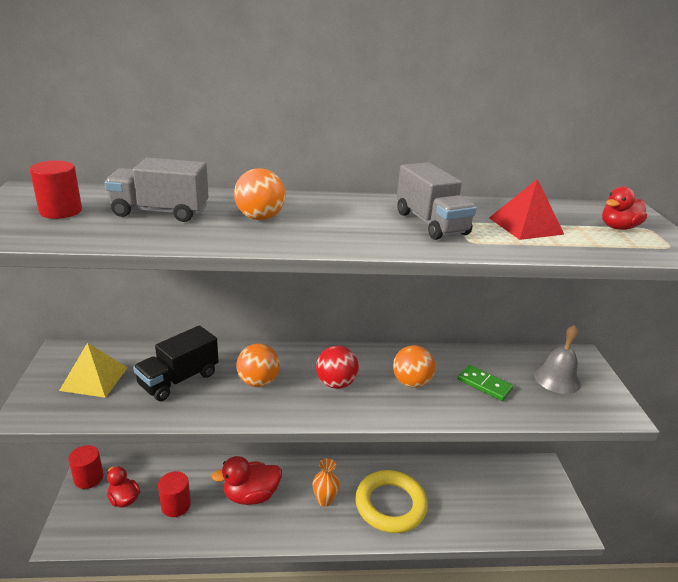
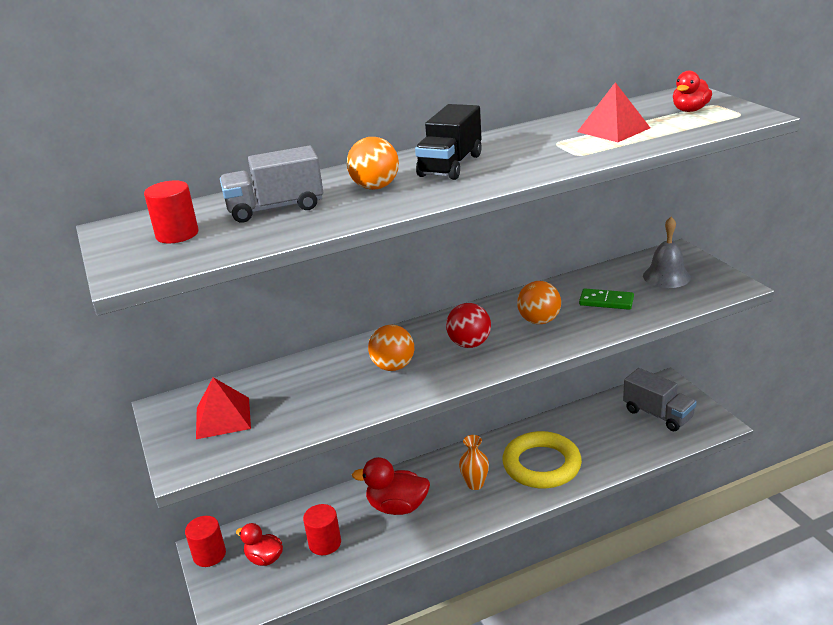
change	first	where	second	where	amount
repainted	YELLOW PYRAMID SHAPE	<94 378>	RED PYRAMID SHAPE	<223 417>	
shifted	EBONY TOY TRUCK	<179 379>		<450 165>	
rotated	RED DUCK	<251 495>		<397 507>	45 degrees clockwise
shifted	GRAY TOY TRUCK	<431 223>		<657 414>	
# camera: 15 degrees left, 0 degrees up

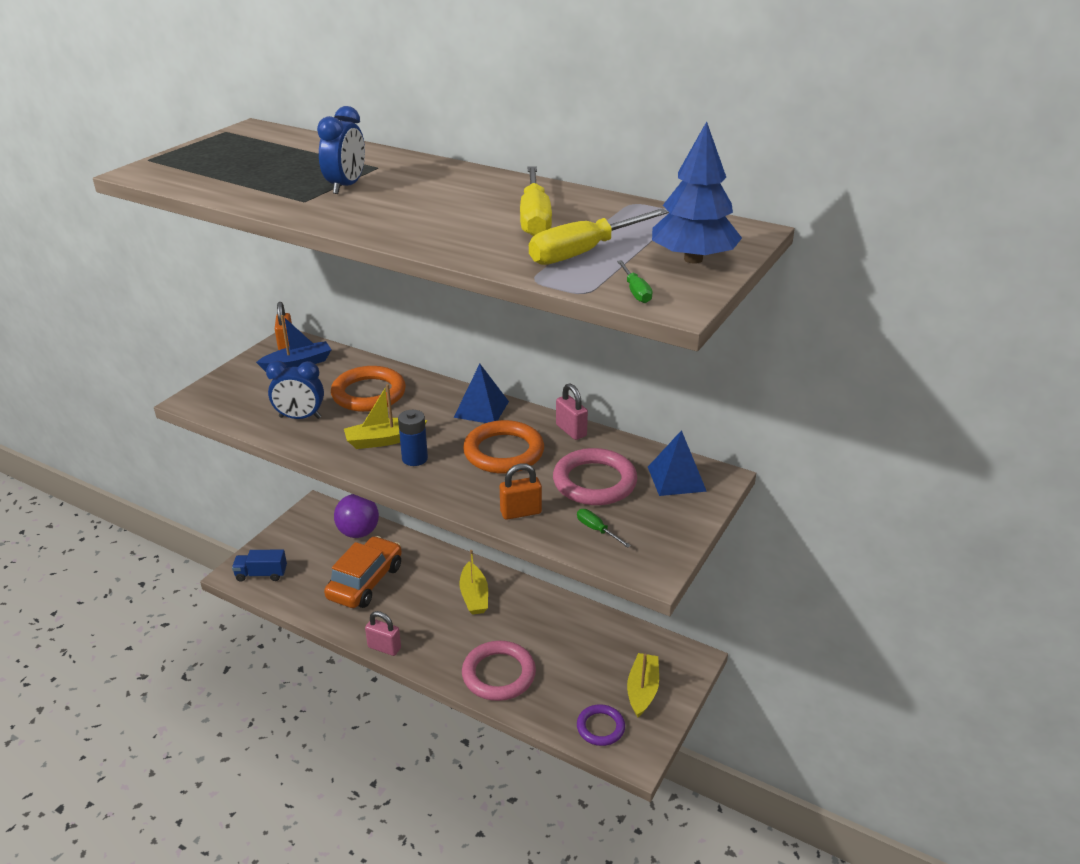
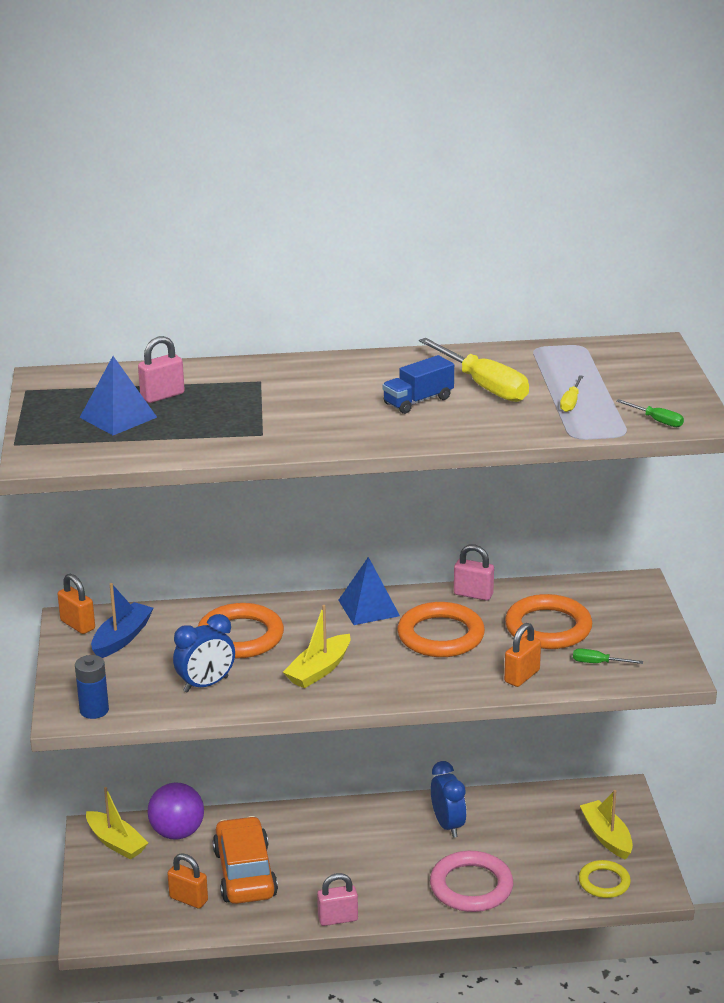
change	first	where	second	where	amount
shifted	ROYAL BLUE TOY TRUCK	<261 574>		<418 401>	
shifted	ROYAL BLUE BEDSIDE CLOCK	<346 186>		<448 825>	
shifted	ROYAL BLUE AA BATTERY	<415 458>		<94 710>	
shifted	YELLOW BOAT	<474 596>		<116 842>	
scaled	YELLOW SCREWDRIVER	<585 252>		<571 402>	x0.47
repainted	ROSE-PINK HOOP	<594 482>	ORANGE HOOP	<548 627>	
repainted	ROYAL PURPLE HOOP	<600 727>	YELLOW HOOP	<604 882>	
shifted	ROYAL BLUE PYRAMID SHAPE	<676 478>		<118 417>	
gone	ROYAL BLUE FIR TREE	<693 259>			
new			ROSE-PINK SMALL LOCK	<162 396>	
new			ORANGE SMALL LOCK	<188 899>	
# camera: 35 degrees left, 5 degrees down

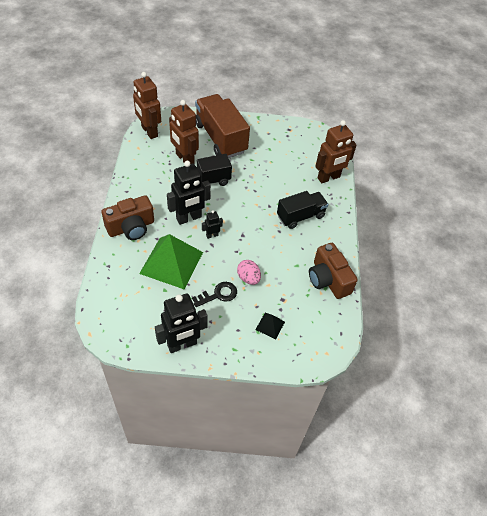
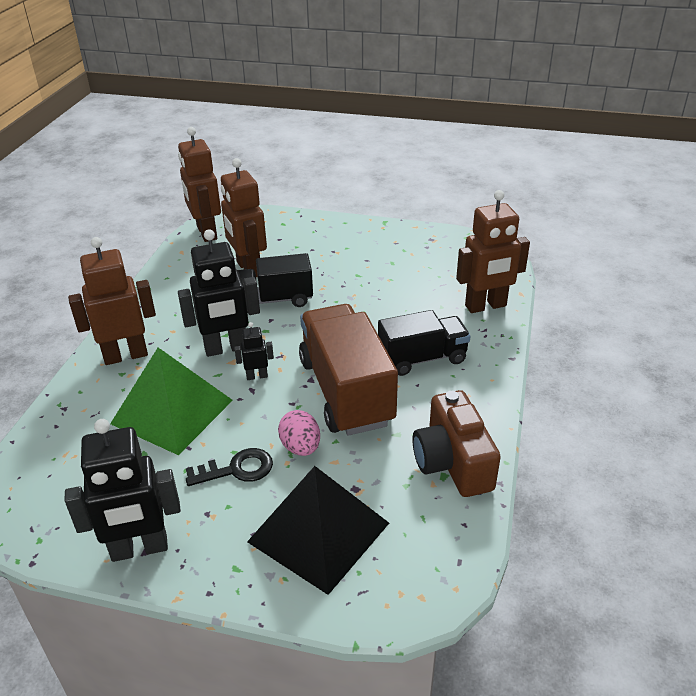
change	first	where	second	where	amount
swapped	DARK BROWN COMPACT CAMERA	<131 227>	DARK BROWN TOY ROBOT	<125 355>	
shifted	DARK BROWN TOY TRUCK	<220 138>		<346 391>	
scaled	EBONY PYRAMID SHAPE	<270 325>		<318 532>	x2.28
# camera: 15 degrees right, 15 degrees down

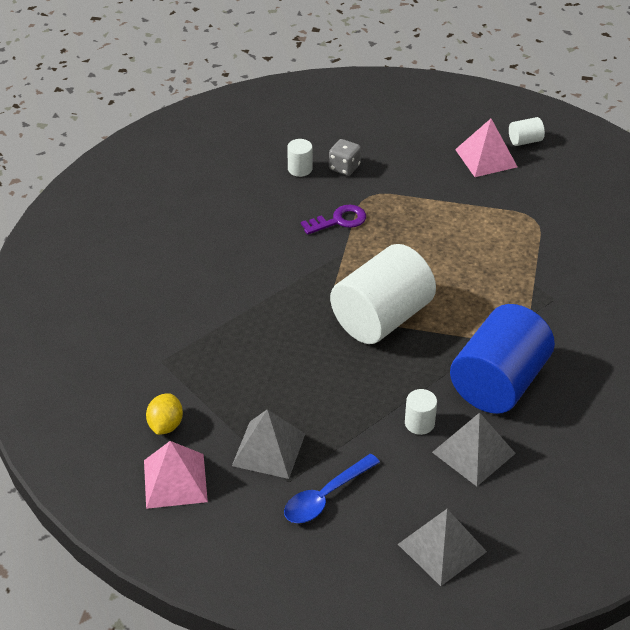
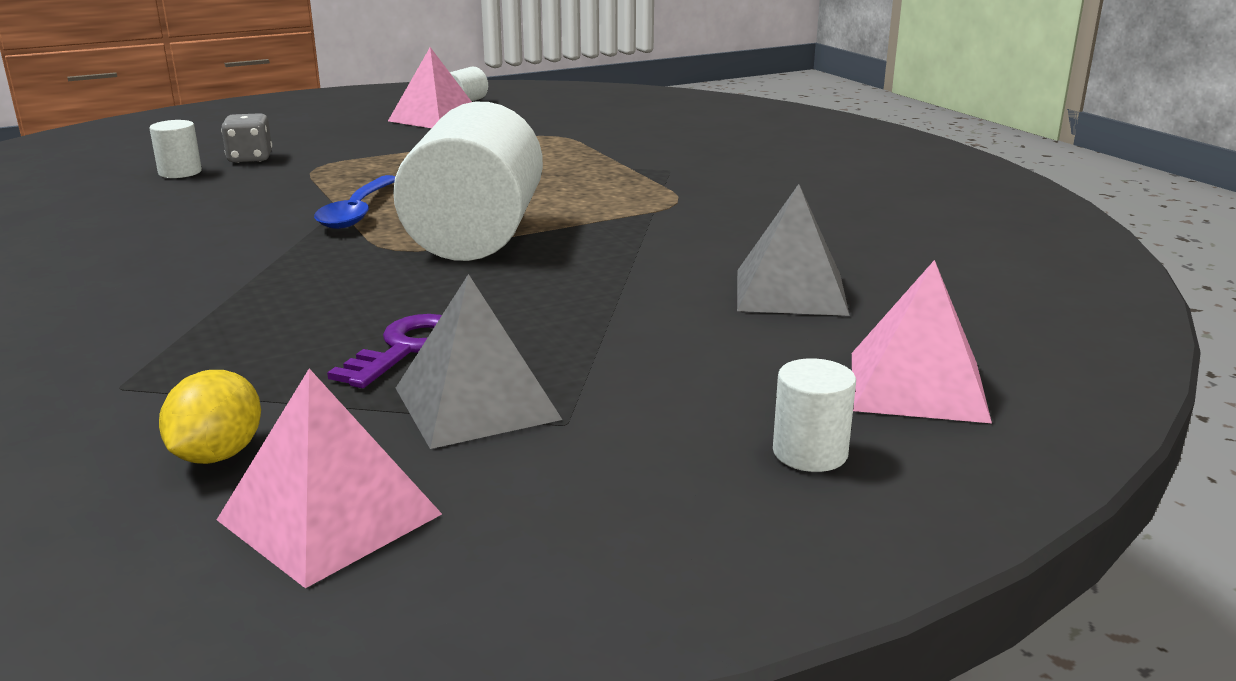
change	first	where	second	where	amount
rotated	YELLOW LEMON	<165 425>		<218 455>	45 degrees clockwise
shifted	ROYAL BLUE TABLESPOON	<325 496>		<358 212>	
shifted	ROYAL PURPLE KEY	<339 220>		<407 348>	
repainted	GRAY PYRAMID SHAPE	<442 547>	ROSE-PINK PYRAMID SHAPE	<917 385>	
shifted	SNOW-WHITE SOLID CYLINDER	<419 423>		<810 453>	
gone	ROYAL BLUE SOLID CYLINDER	<498 382>			
# camera: 40 degrees left, 20 degrees down

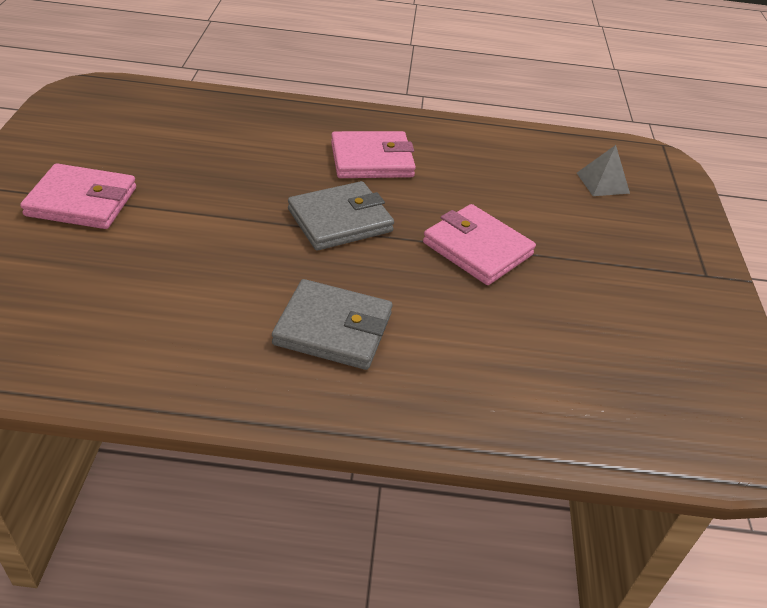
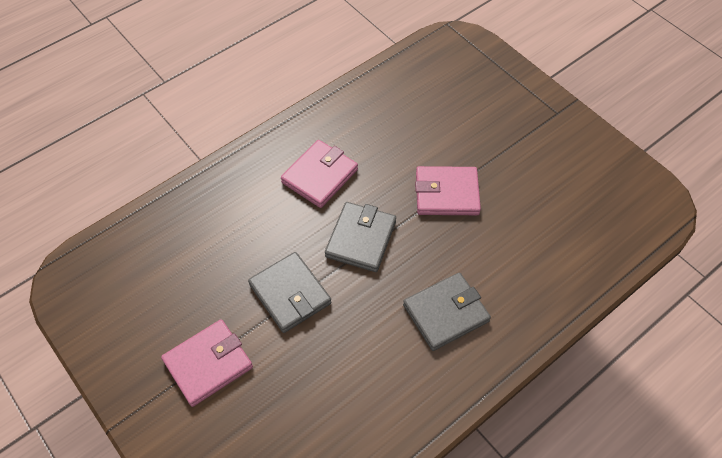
change	first	where	second	where	amount
gone	GRAY PYRAMID SHAPE	<602 183>			
new			GRAY BILLFOLD	<290 294>	
# camera: 40 degrees left, 15 degrees up

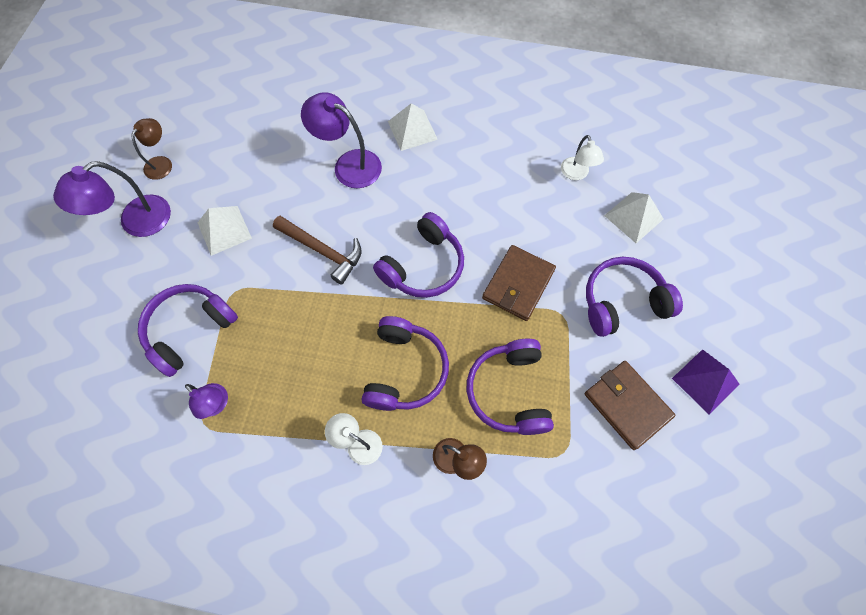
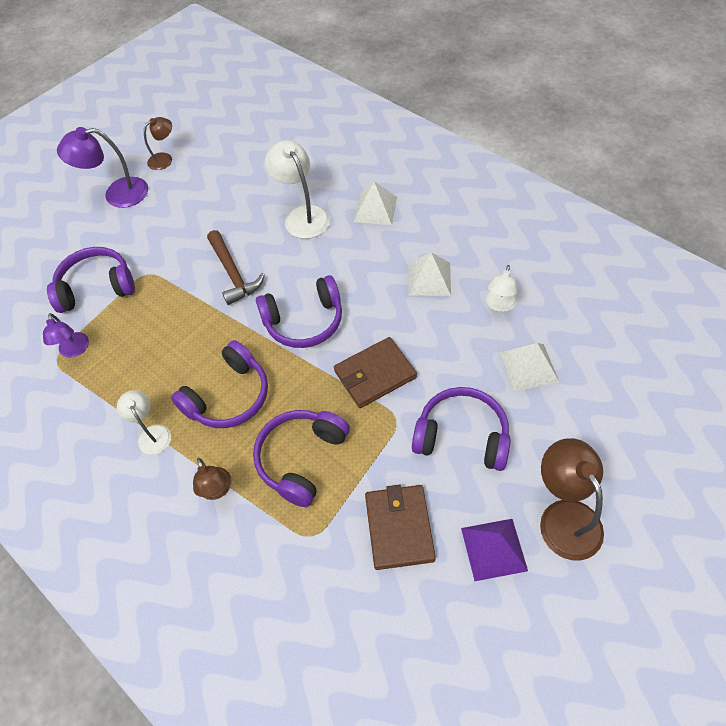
change	first	where	second	where	amount
shifted	SNOW-WHITE PYRAMID SHAPE	<224 230>		<429 279>	
repainted	ROYAL PURPLE LAMP	<349 164>	SNOW-WHITE LAMP	<302 215>	
new			DARK BROWN LAMP	<564 516>	
# camera: 35 degrees right, 10 degrees down

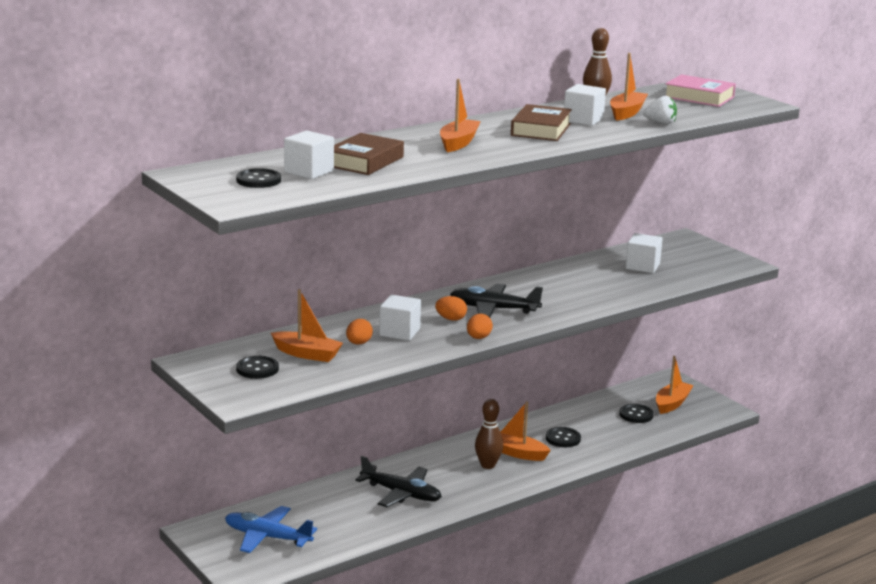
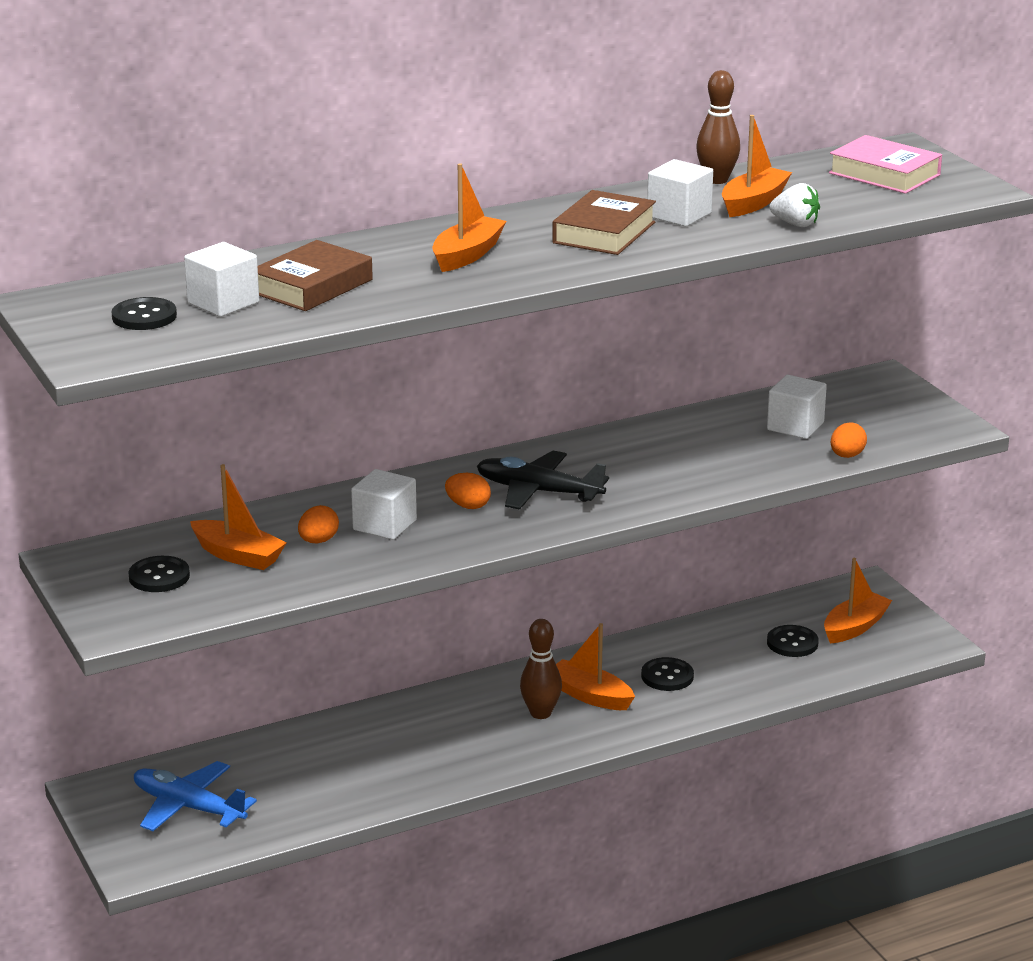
change	first	where	second	where	amount
gone	EBONY PLANE	<401 493>			
shifted	ORANGE EGG SHAPE	<478 338>		<847 456>	
# camera: 10 degrees right, 5 degrees up

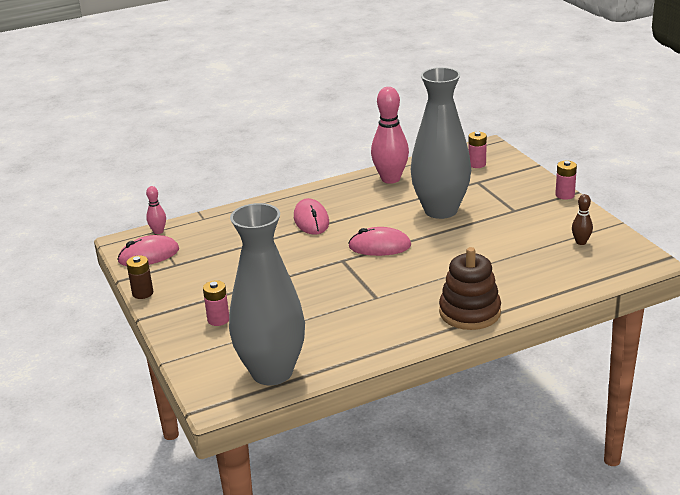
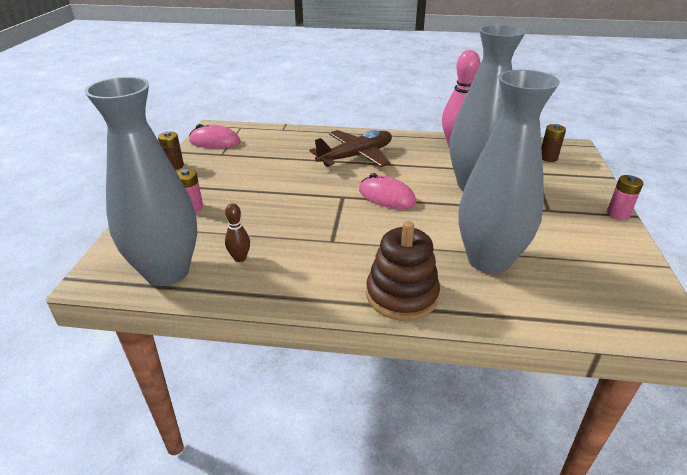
change	first	where	second	where	amount
gone	ROSE-PINK BOWLING PIN	<158 231>			
swapped	ROSE-PINK PC MOUSE	<311 220>	DARK BROWN PLANE	<356 156>	
repainted	ROSE-PINK AA BATTERY	<477 164>	DARK BROWN AA BATTERY	<548 158>	
shifted	DARK BROWN BOWLING PIN	<581 242>		<240 258>	
new			GRAY TALL VASE	<488 260>	
# camera: 30 degrees right, 5 degrees up

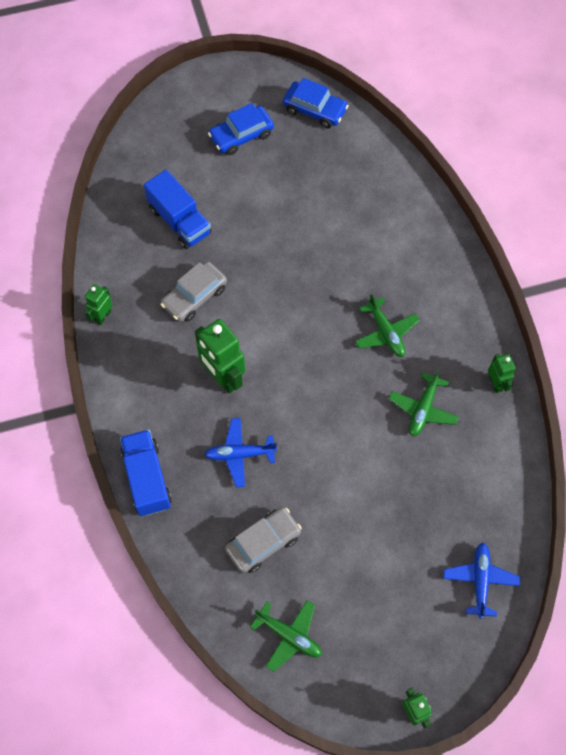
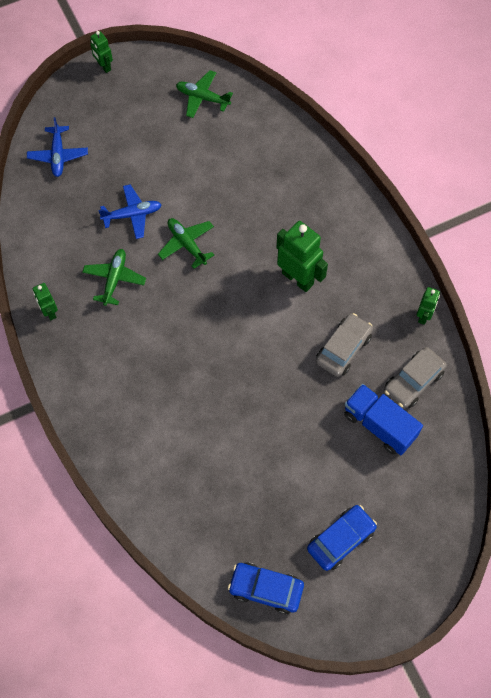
change	first	where	second	where	amount
gone	ROYAL BLUE TOY TRUCK	<147 478>			
shifted	ROYAL BLUE PLANE	<240 454>		<132 215>	
shifted	GRAY CAR	<263 542>		<413 381>	
shifted	LEAF-GREEN PLANE	<386 332>		<187 244>	
# camera: 170 degrees right, 0 degrees up

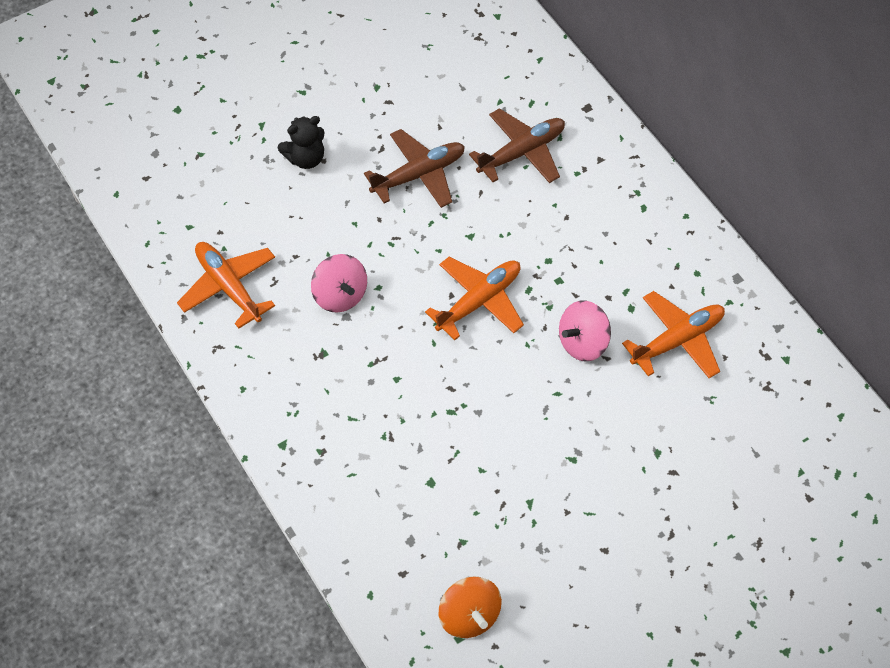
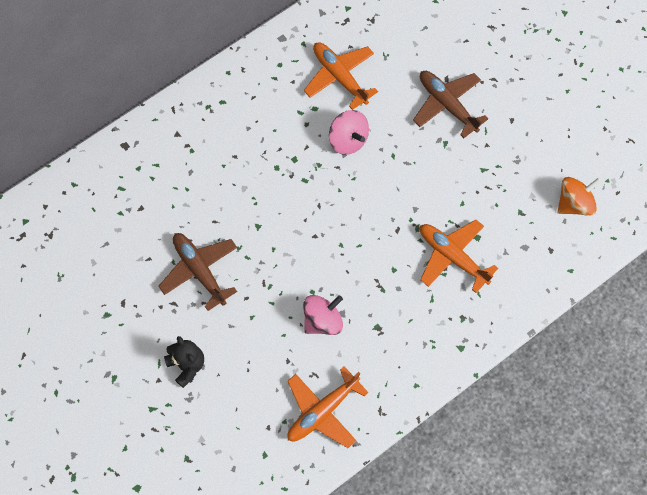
change	first	where	second	where	amount
shifted	ORANGE PLANE	<479 301>		<452 256>	
shifted	DARK BROWN PLANE	<522 152>		<447 104>	
# camera: 95 degrees left, 10 degrees up

